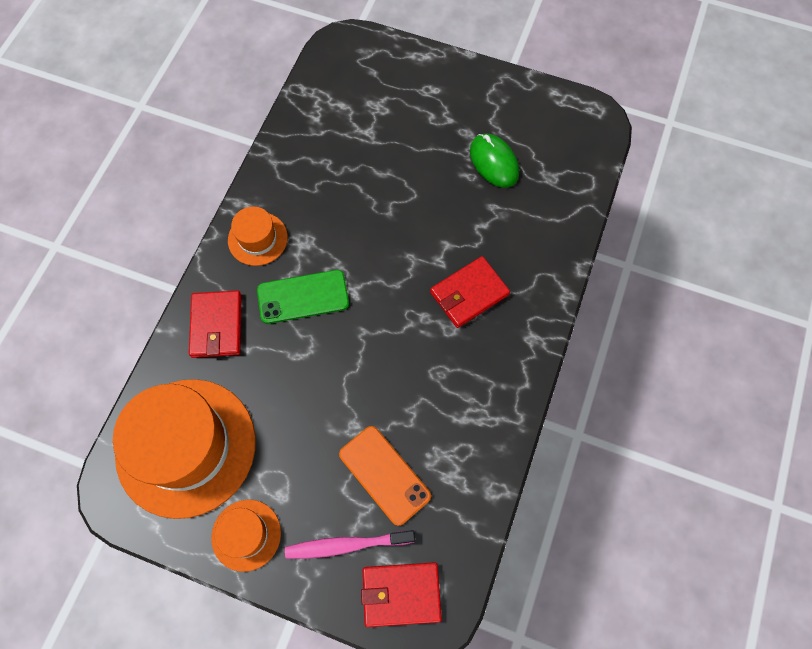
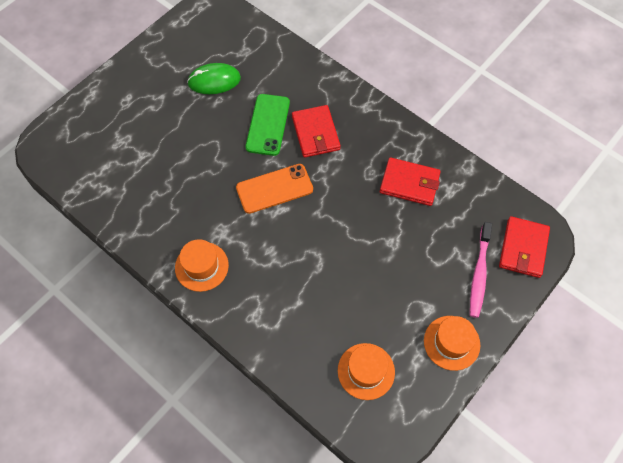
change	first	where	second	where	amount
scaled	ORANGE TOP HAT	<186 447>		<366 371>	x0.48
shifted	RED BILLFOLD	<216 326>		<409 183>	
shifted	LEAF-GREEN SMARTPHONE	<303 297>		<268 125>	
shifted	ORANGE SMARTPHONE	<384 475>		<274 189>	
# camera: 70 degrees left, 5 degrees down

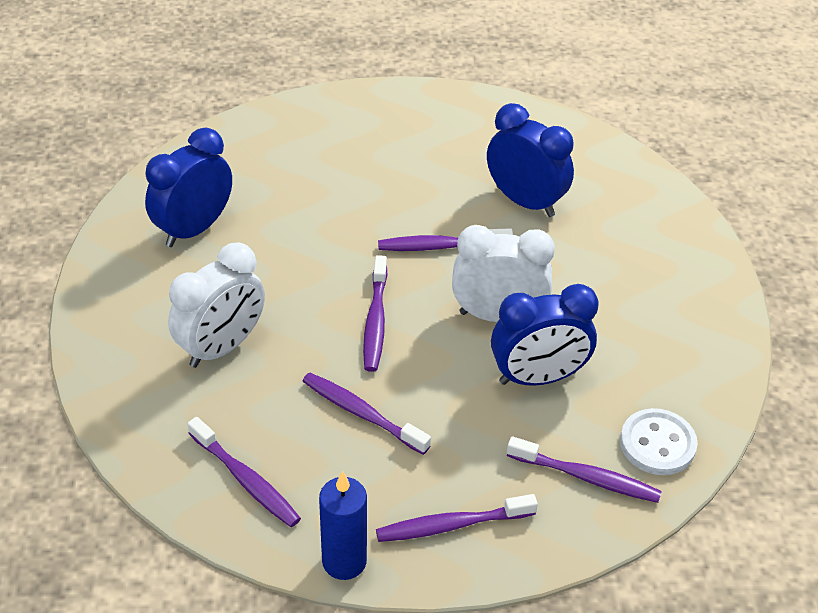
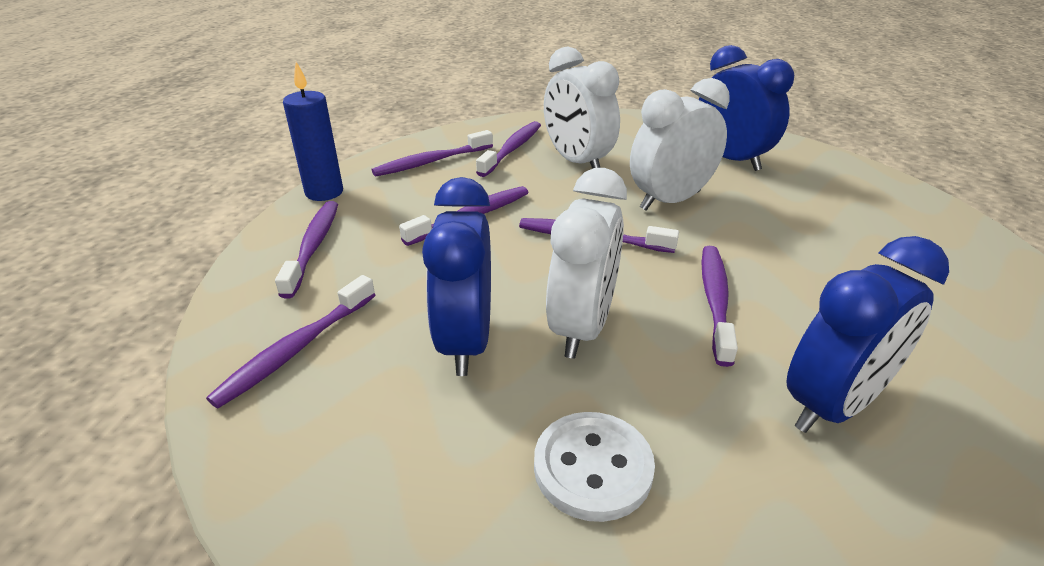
change	first	where	second	where	amount
shifted	SNOW-WHITE SHIRT BUTTON	<657 444>		<592 468>	
new			ROYAL PURPLE TOOTHBRUSH	<512 149>	
new			SNOW-WHITE BEDSIDE CLOCK	<670 200>	
# camera: 105 degrees right, 10 degrees down

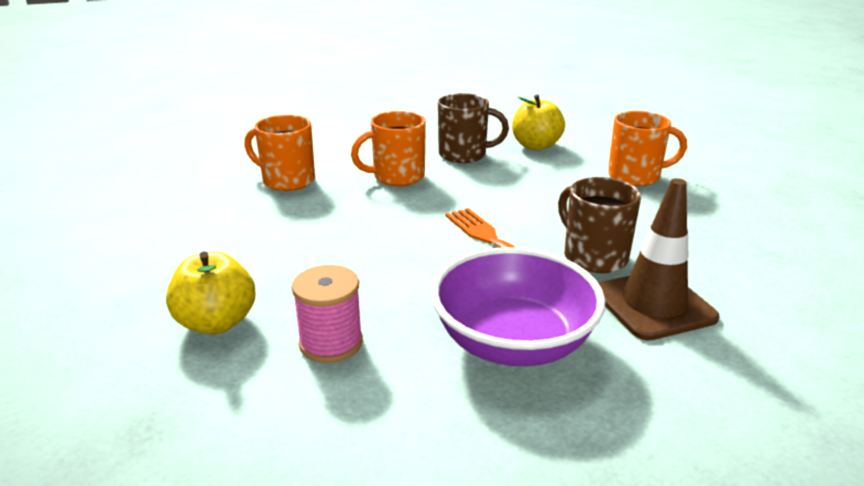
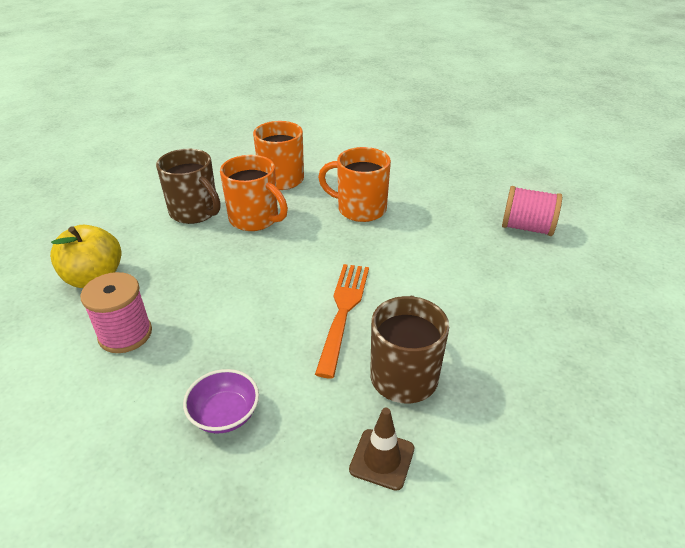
change	first	where	second	where	amount
scaled	ROYAL PURPLE BOWL	<513 342>		<225 414>	x0.47
shifted	DARK BROWN COFFEE MUG	<464 155>		<195 212>	
swapped	YELLOW TOY APPLE	<536 146>	ROSE-PINK BOBBIN	<527 228>	
scaled	DARK BROWN TRAFFIC CONE	<653 305>		<382 459>	x0.53
shifted	ORANGE COFFEE MUG	<635 176>		<255 219>	
# camera: 40 degrees right, 10 degrees up

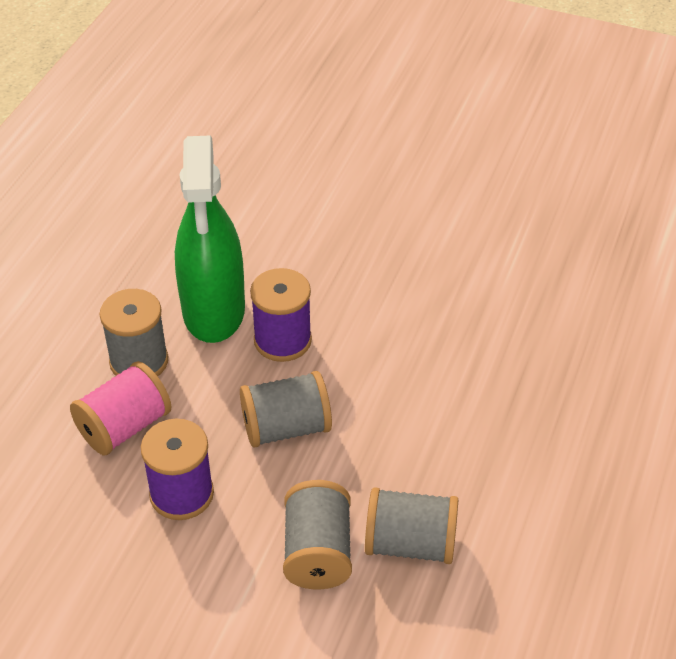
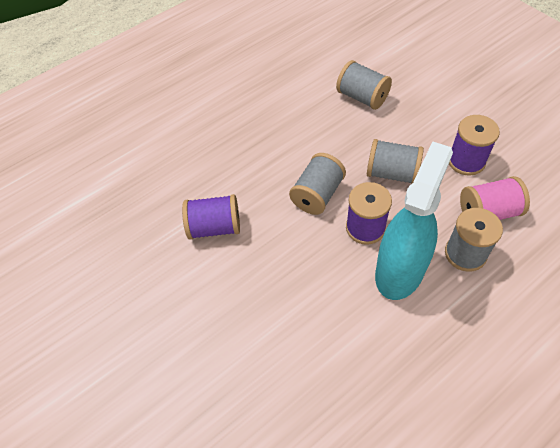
change	first	where	second	where	amount
repainted	LEAF-GREEN SPRAY BOTTLE	<214 311>	AQUA SPRAY BOTTLE	<400 270>	
shifted	GRAY BOBBIN	<317 552>		<317 195>	
new			ROYAL PURPLE BOBBIN	<215 227>	
# camera: 145 degrees left, 10 degrees up

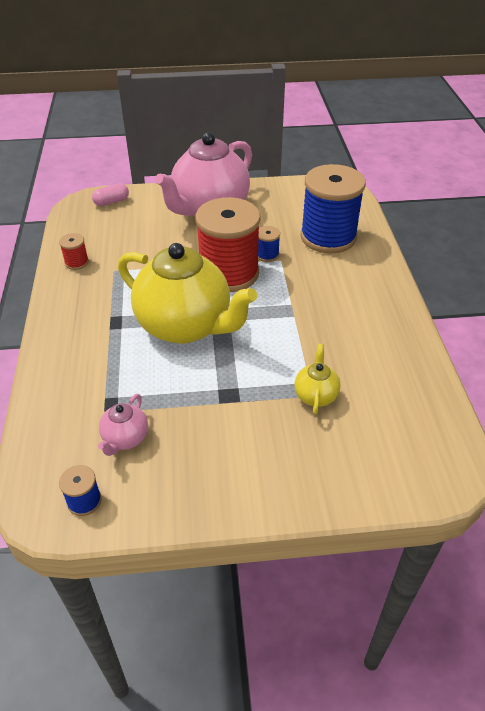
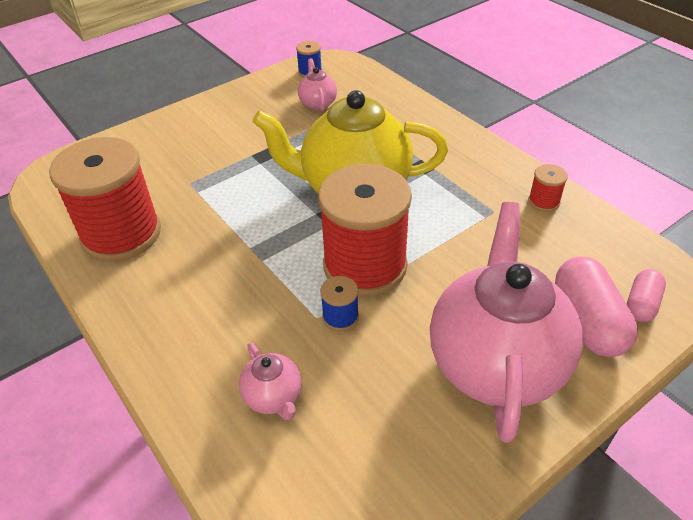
change	first	where	second	where	amount
gone	YELLOW CHINA TEAPOT	<315 395>			
swapped	ROYAL BLUE BOBBIN	<328 237>	ROSE-PINK CHINA TEAPOT	<273 397>	
new			RED BOBBIN	<121 234>	
new			ROSE-PINK PILL	<588 321>	
# camera: 150 degrees right, 0 degrees up

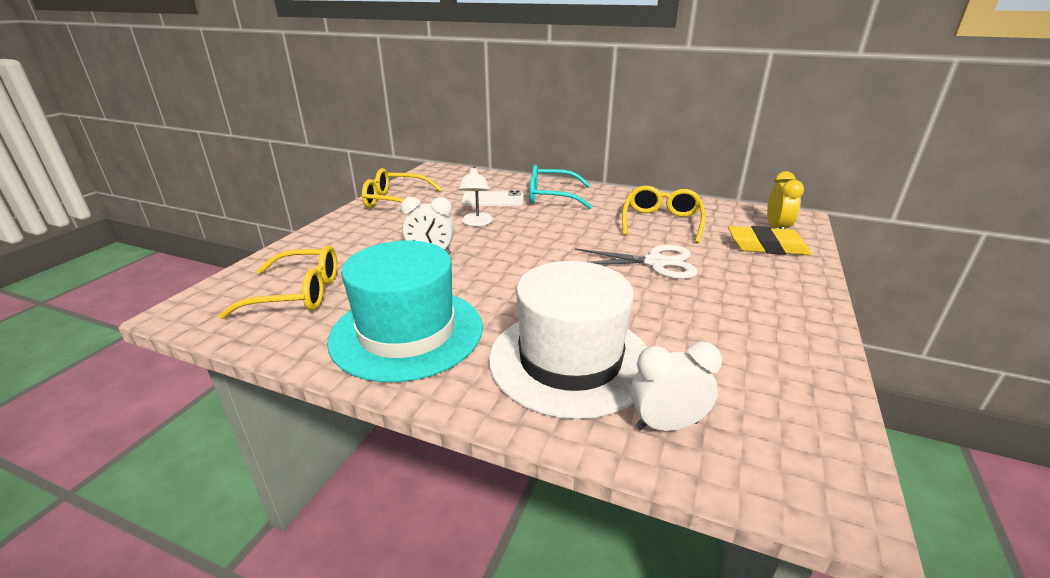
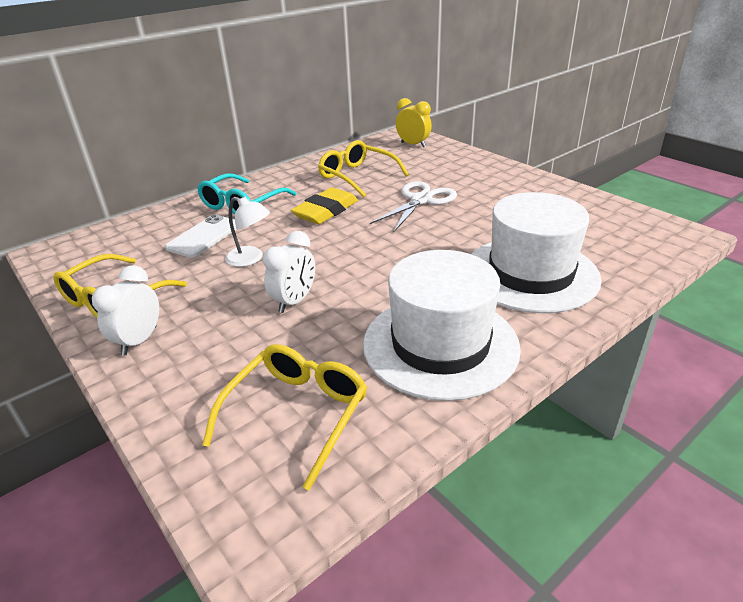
change	first	where	second	where	amount
repainted	AQUA TOP HAT	<407 332>	SNOW-WHITE TOP HAT	<440 345>	
shifted	SNOW-WHITE BEDSIDE CLOCK	<666 425>		<139 341>	
shifted	YELLOW PENCIL ERASER	<766 247>		<326 211>	
# camera: 60 degrees left, 5 degrees up

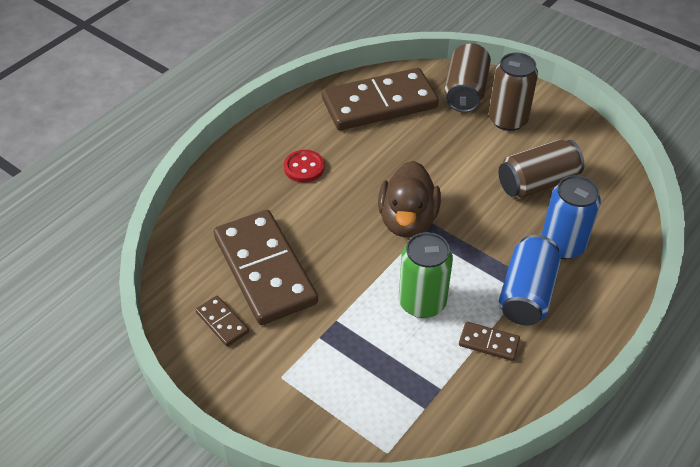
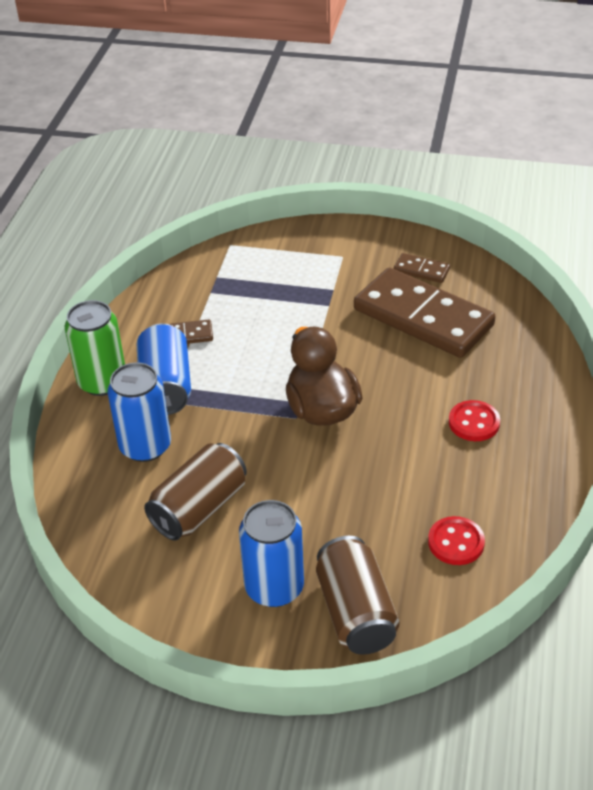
change	first	where	second	where	amount
swapped	DARK BROWN DOMINO	<379 103>	RED SHIRT BUTTON	<456 542>	
shifted	LEAF-GREEN SODA CAN	<422 302>		<102 382>	
repainted	DARK BROWN SODA CAN	<508 120>	ROYAL BLUE SODA CAN	<274 587>	
# camera: 155 degrees right, 5 degrees down

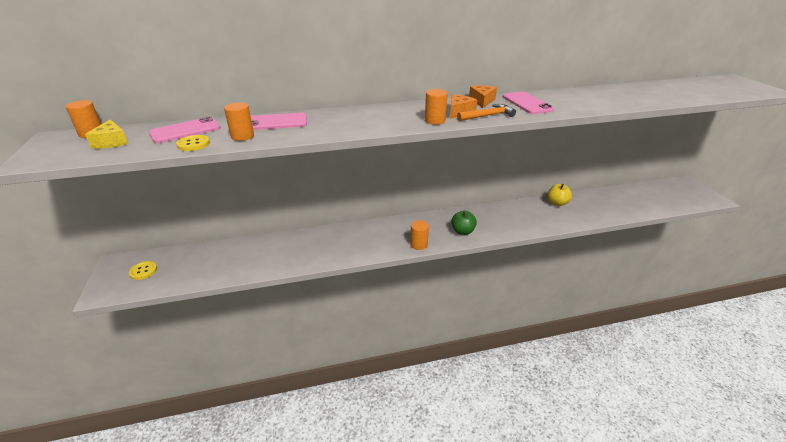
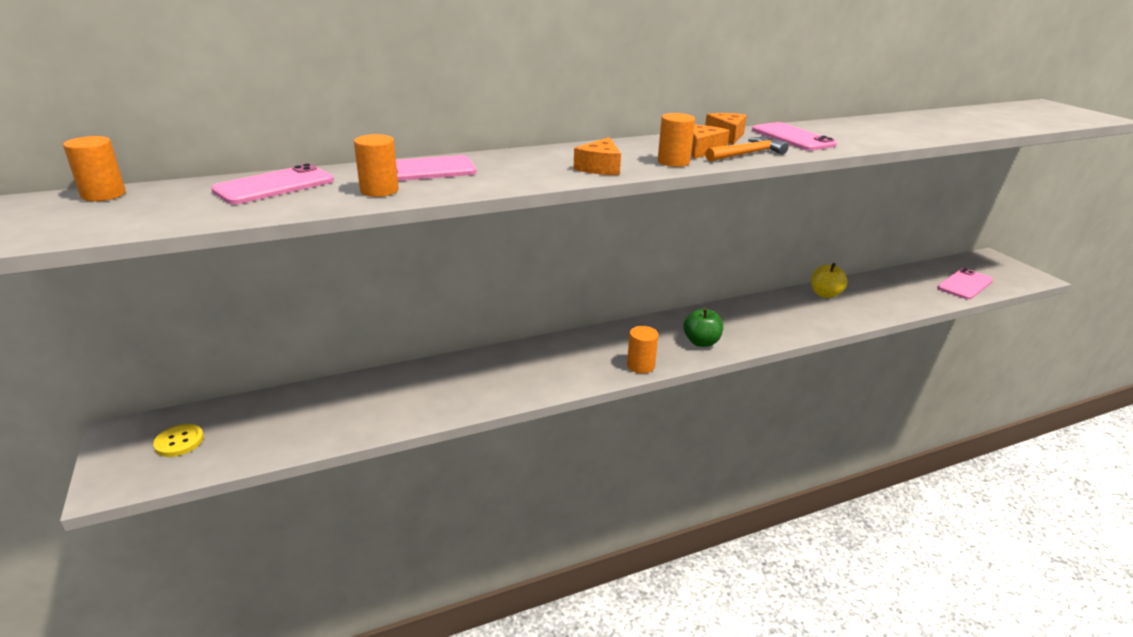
change	first	where	second	where	amount
gone	YELLOW CHEESE WEDGE	<111 142>			
gone	YELLOW SHIRT BUTTON	<193 144>			
new			ORANGE CHEESE WEDGE	<600 168>	
new			ROSE-PINK SMARTPHONE	<965 284>	
# camera: 10 degrees left, 5 degrees down

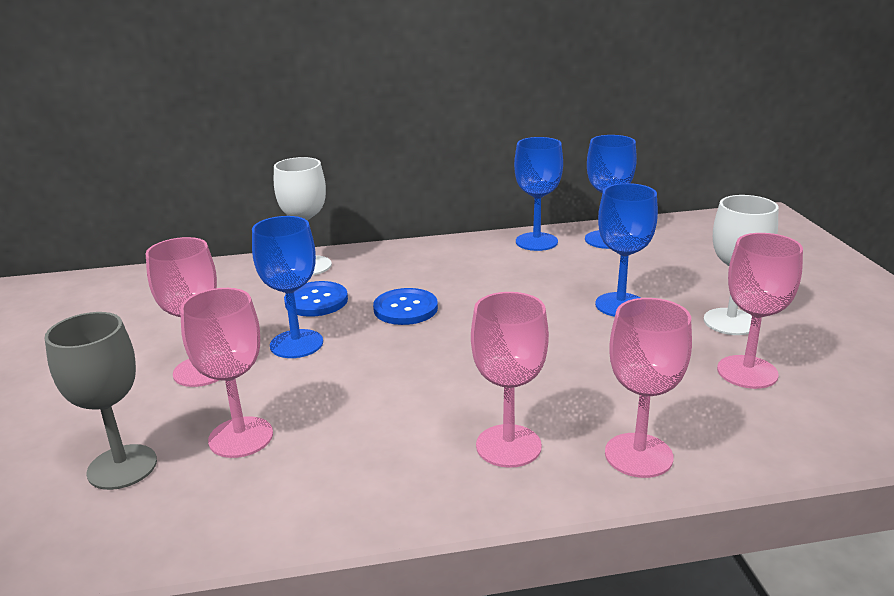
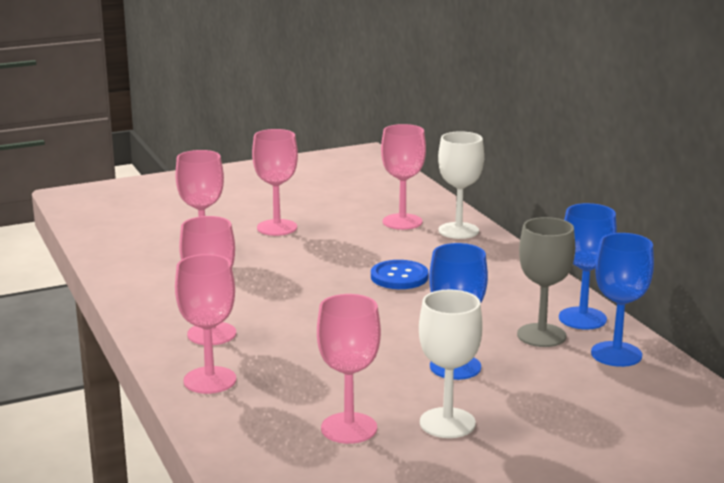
change	first	where	second	where	amount
shifted	GRAY WINE GLASS	<122 467>		<541 335>	
gone	ROYAL BLUE WINE GLASS	<296 344>			
gone	ROYAL BLUE SHIRT BUTTON	<316 301>			
new			ROSE-PINK WINE GLASS	<402 222>	
# camera: 75 degrees right, 5 degrees down

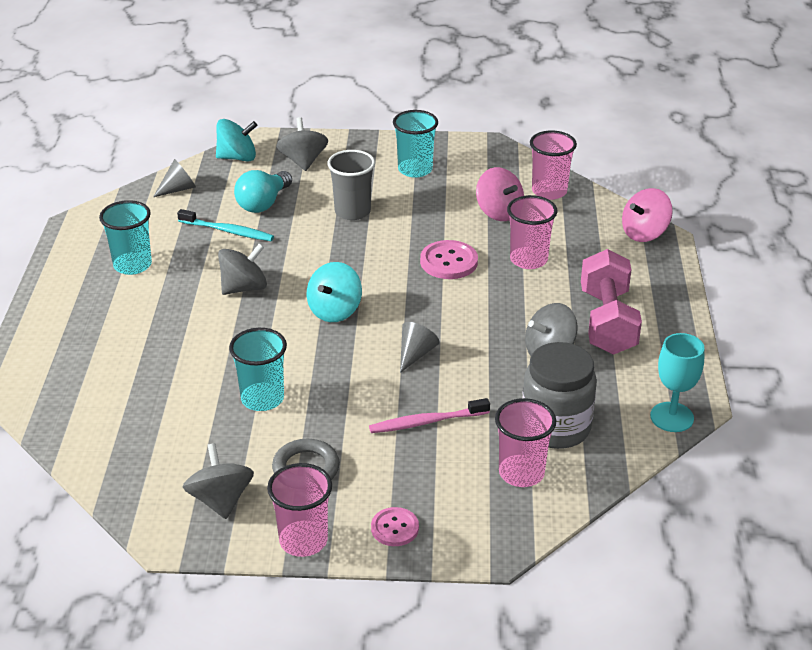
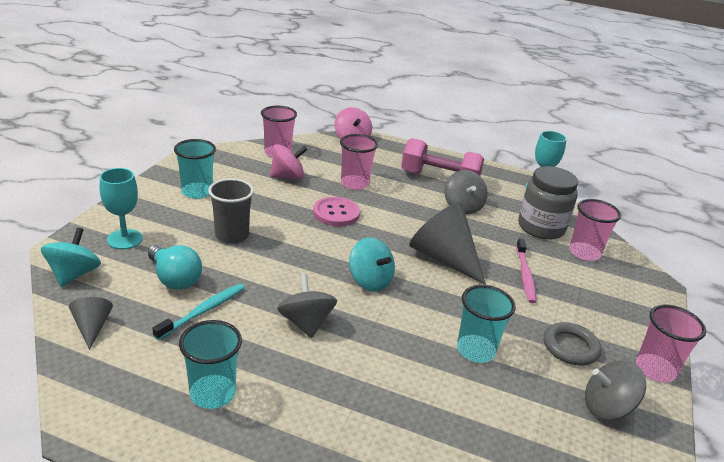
change	first	where	second	where	amount
swapped	GRAY SPINNING TOP	<303 161>	AQUA WINE GLASS	<125 239>	
gone	ROSE-PINK SHIRT BUTTON	<395 528>			
scaled	GRAY CONE SHAPE	<415 354>		<444 258>	x2.02
# camera: 75 degrees left, 5 degrees down

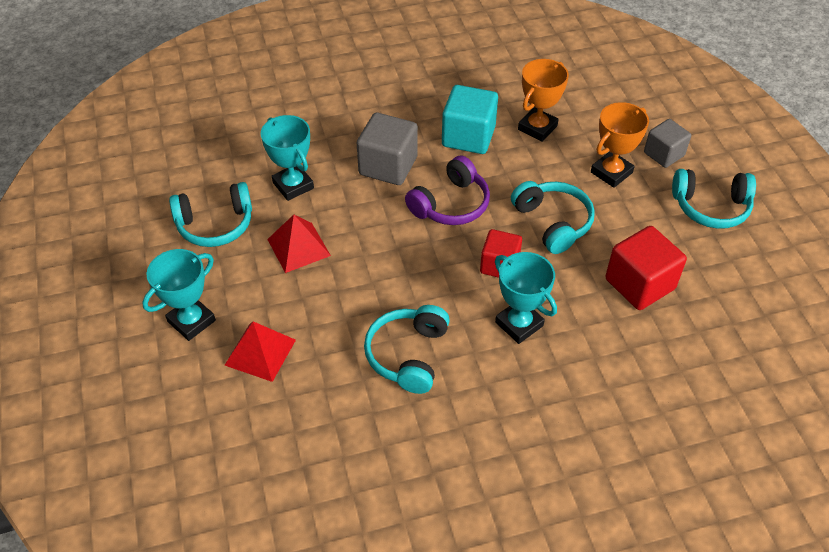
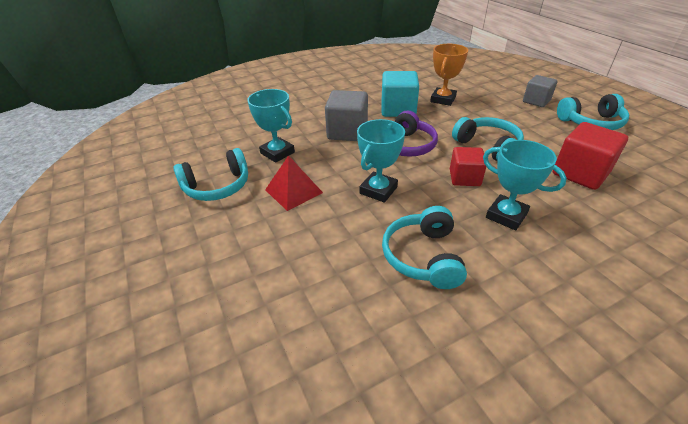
change	first	where	second	where	amount
shifted	AQUA TROPHY	<191 321>		<378 190>	
gone	RED PYRAMID SHAPE	<260 352>			
gone	ORANGE TROPHY	<611 172>			
# camera: 10 degrees left, 10 degrees down

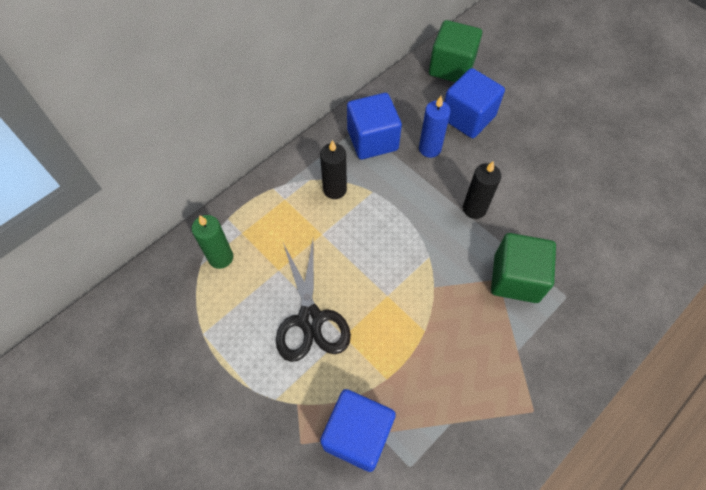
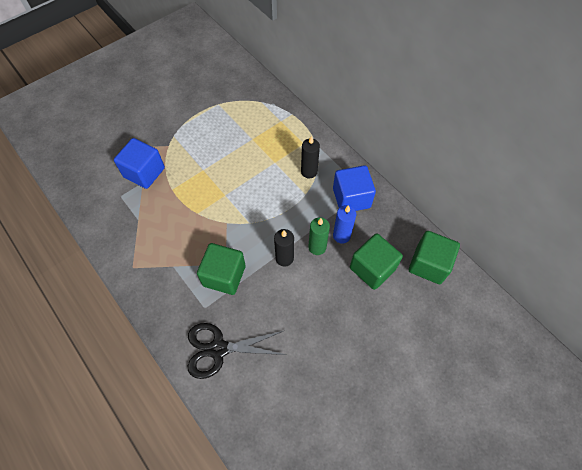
change	first	where	second	where	amount
shifted	LEAF-GREEN PILLAR CANDLE	<221 257>		<317 247>	
shifted	EBONY SHEARS	<310 319>		<218 349>	
repainted	ROYAL BLUE BLOCK	<468 117>	LEAF-GREEN BLOCK	<372 268>	
# camera: 95 degrees right, 0 degrees up

